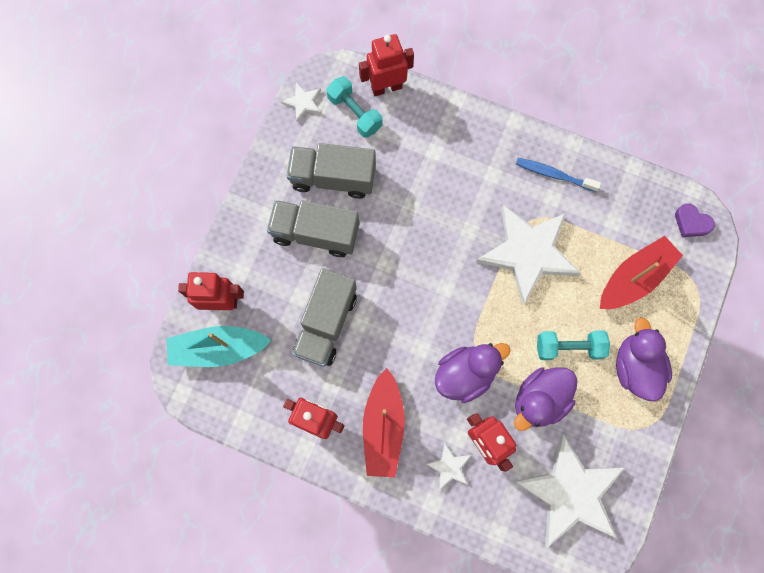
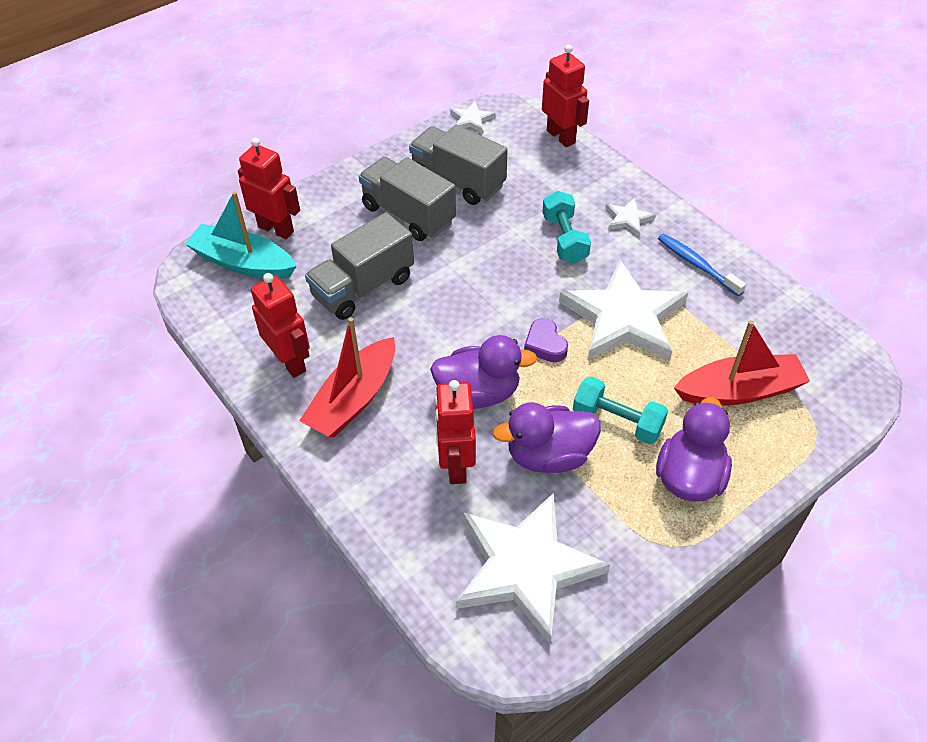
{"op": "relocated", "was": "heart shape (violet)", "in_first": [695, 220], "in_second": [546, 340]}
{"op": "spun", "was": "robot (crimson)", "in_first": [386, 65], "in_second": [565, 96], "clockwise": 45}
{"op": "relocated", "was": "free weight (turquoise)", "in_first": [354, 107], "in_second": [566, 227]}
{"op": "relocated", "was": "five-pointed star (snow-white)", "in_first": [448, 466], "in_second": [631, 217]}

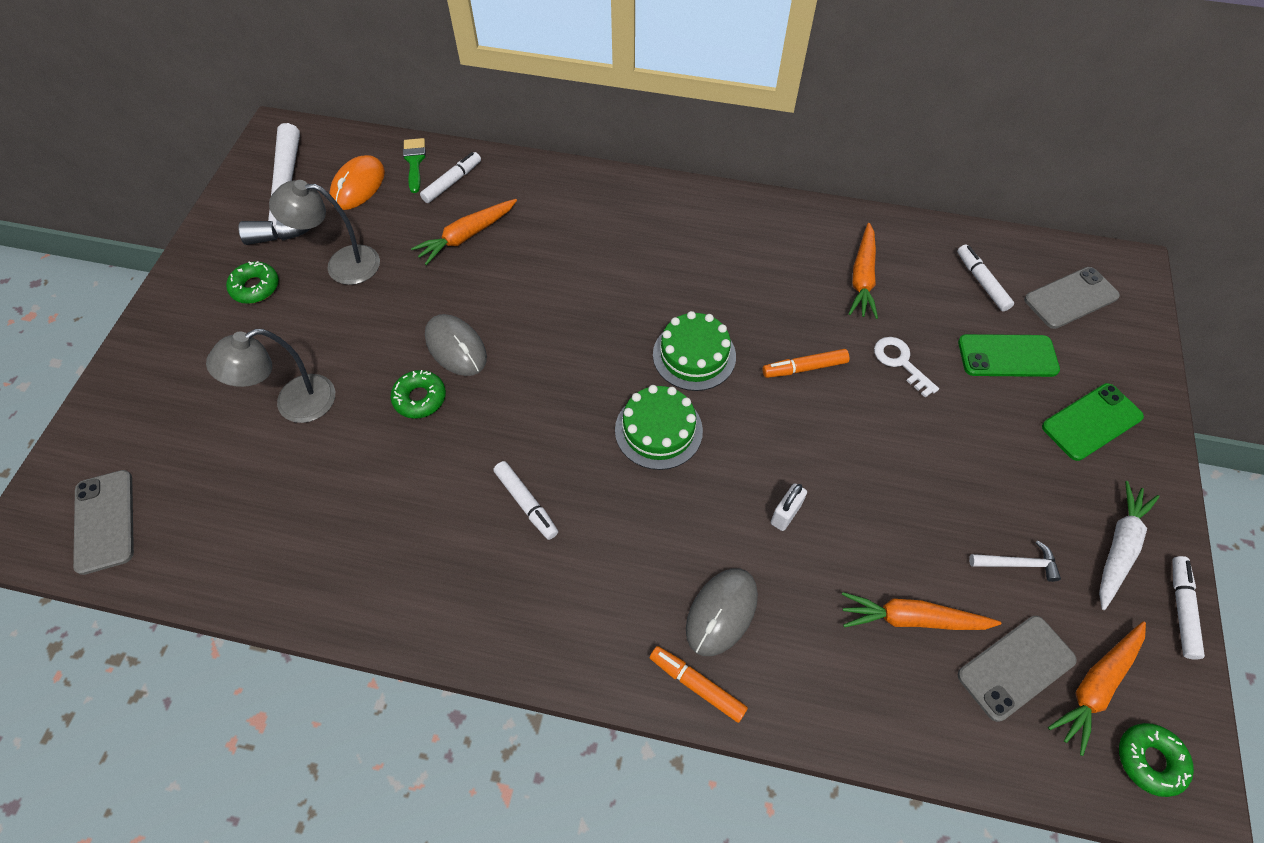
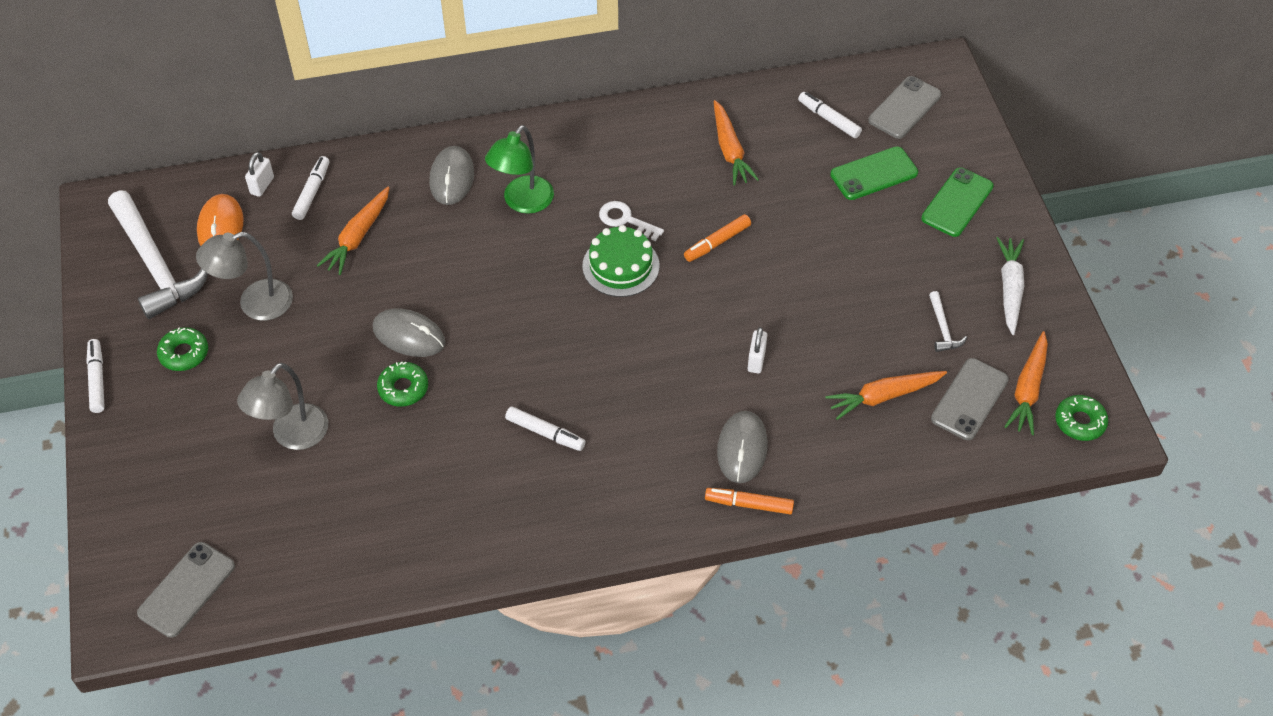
{"op": "relocated", "was": "marker pen (snow-white)", "in_first": [1188, 608], "in_second": [95, 376]}
{"op": "spun", "was": "mobile phone (gray)", "in_first": [103, 522], "in_second": [186, 590], "clockwise": 75}
{"op": "exchanged", "was": "brush (emerald)", "now": "lock (snow-white)", "in_first": [414, 165], "in_second": [259, 174]}
{"op": "appeared", "now": "PC mouse (gray)", "in_second": [451, 175]}
{"op": "appeared", "now": "desk lamp (emerald)", "in_second": [519, 169]}
{"op": "relocated", "was": "latchkey (snow-white)", "in_first": [906, 367], "in_second": [631, 221]}
{"op": "spun", "was": "claw hammer (snow-white)", "in_first": [1015, 561], "in_second": [948, 321], "clockwise": 105}
{"op": "missing", "was": "gateau (emerald)", "in_first": [659, 427]}

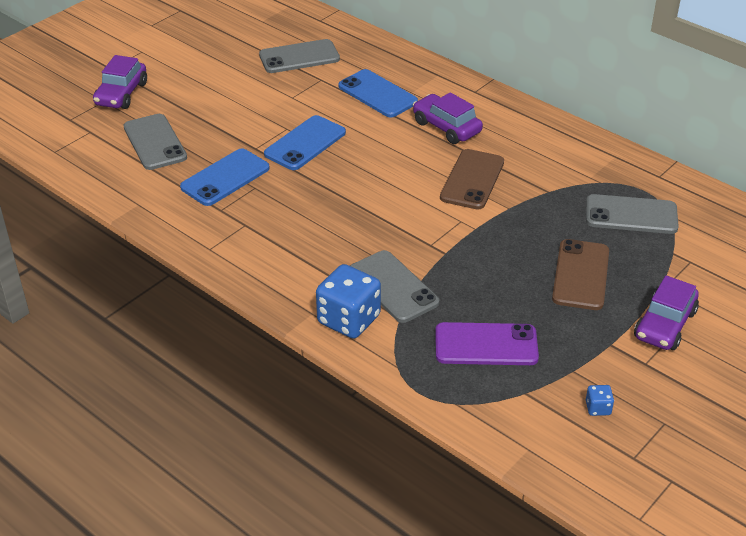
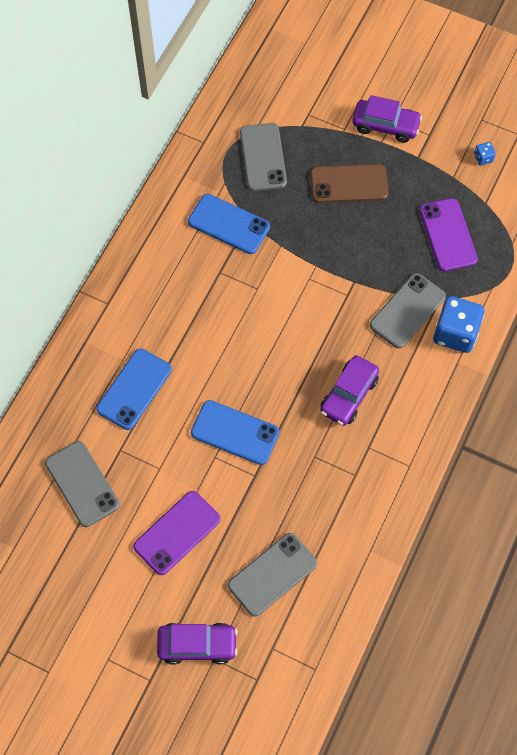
{"op": "appeared", "now": "mobile phone (violet)", "in_second": [176, 533]}
{"op": "relocated", "was": "mobile phone (blue)", "in_first": [225, 177], "in_second": [229, 224]}
{"op": "relocated", "was": "toy car (violet)", "in_first": [448, 118], "in_second": [349, 390]}
{"op": "missing", "was": "mobile phone (russet)", "in_first": [472, 179]}

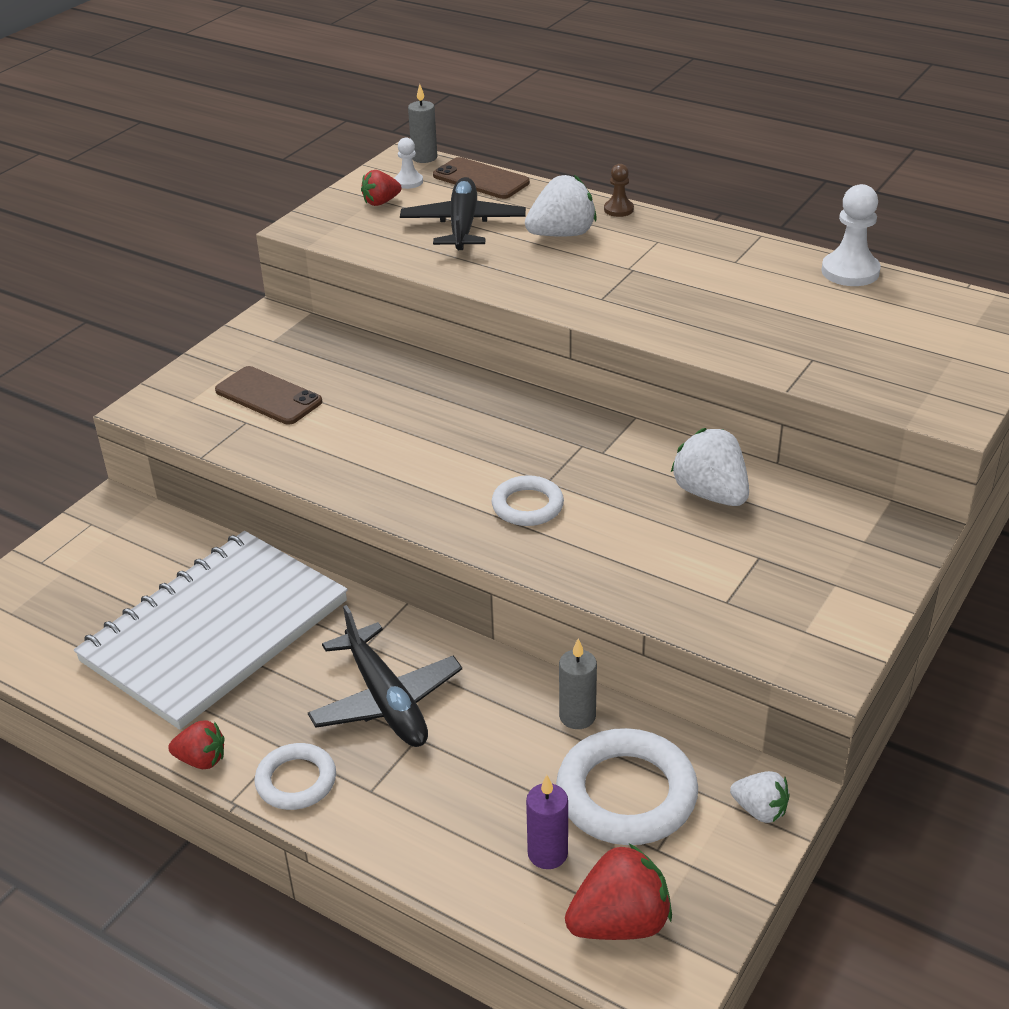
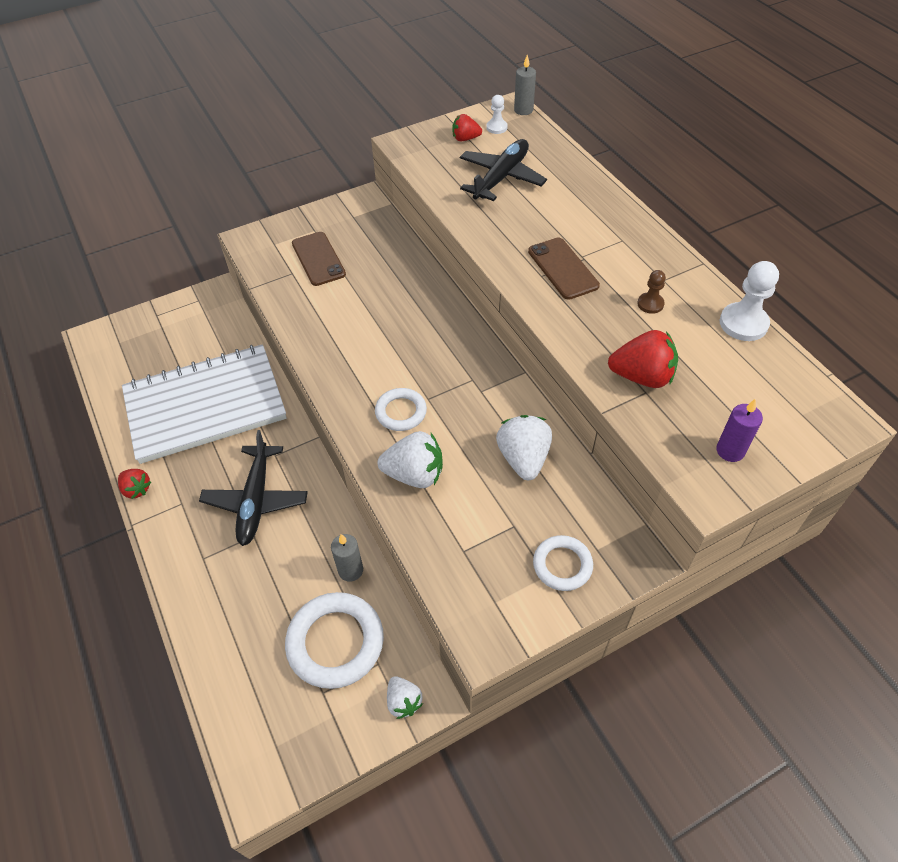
{"op": "relocated", "was": "toy strawberry (snow-white)", "in_first": [561, 205], "in_second": [410, 459]}
{"op": "relocated", "was": "mobile phone (russet)", "in_first": [481, 178], "in_second": [564, 269]}
{"op": "relocated", "was": "torus (snow-white)", "in_first": [295, 776], "in_second": [563, 563]}
{"op": "relocated", "was": "toy strawberry (crimson)", "in_first": [618, 891], "in_second": [643, 359]}
{"op": "relocated", "was": "chess pawn (russet)", "in_first": [619, 190], "in_second": [651, 292]}
{"op": "relocated", "was": "candle (violet)", "in_first": [547, 822], "in_second": [739, 430]}

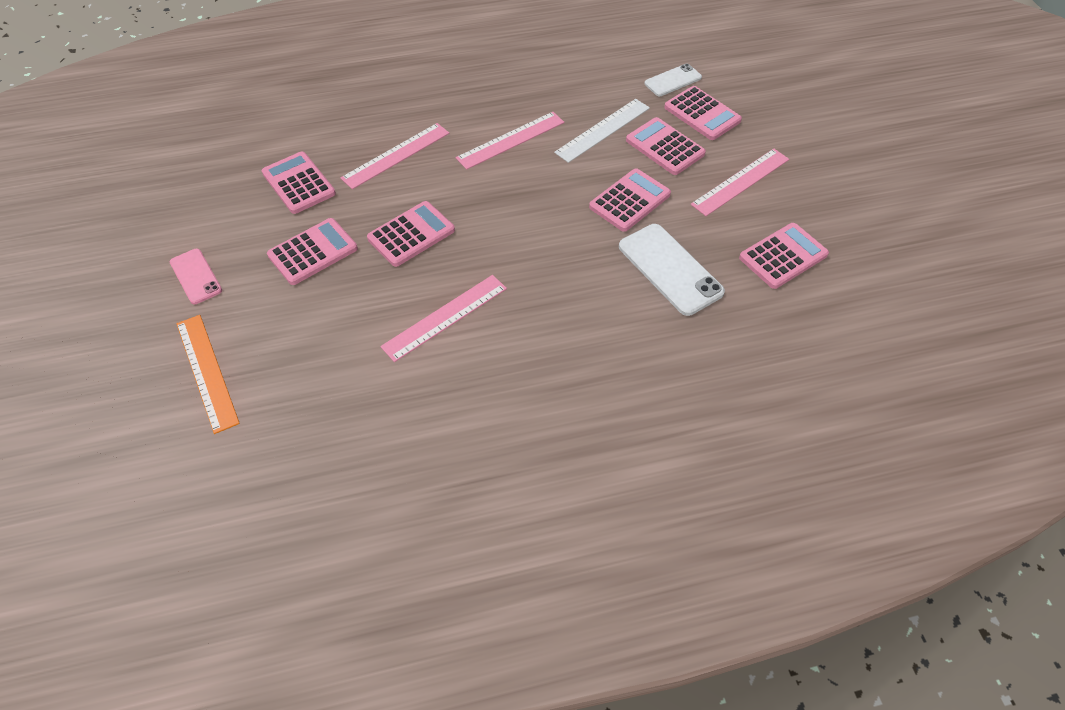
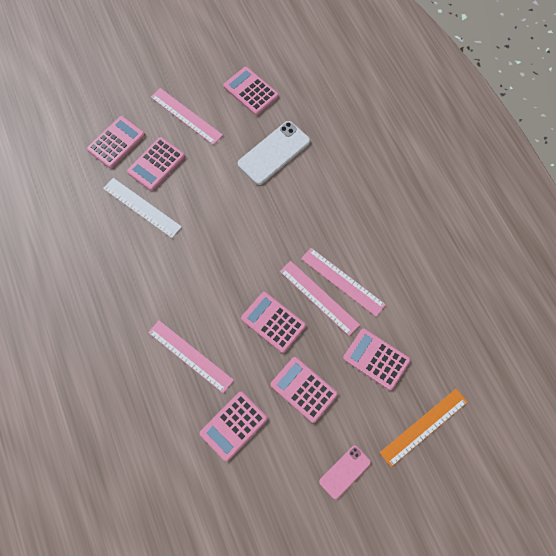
{"op": "relocated", "was": "ruler (rose-pink)", "in_first": [510, 141], "in_second": [320, 298]}
{"op": "relocated", "was": "adding machine (rose-pink)", "in_first": [630, 200], "in_second": [377, 359]}
{"op": "missing", "was": "mobile phone (snow-white)", "in_first": [673, 80]}

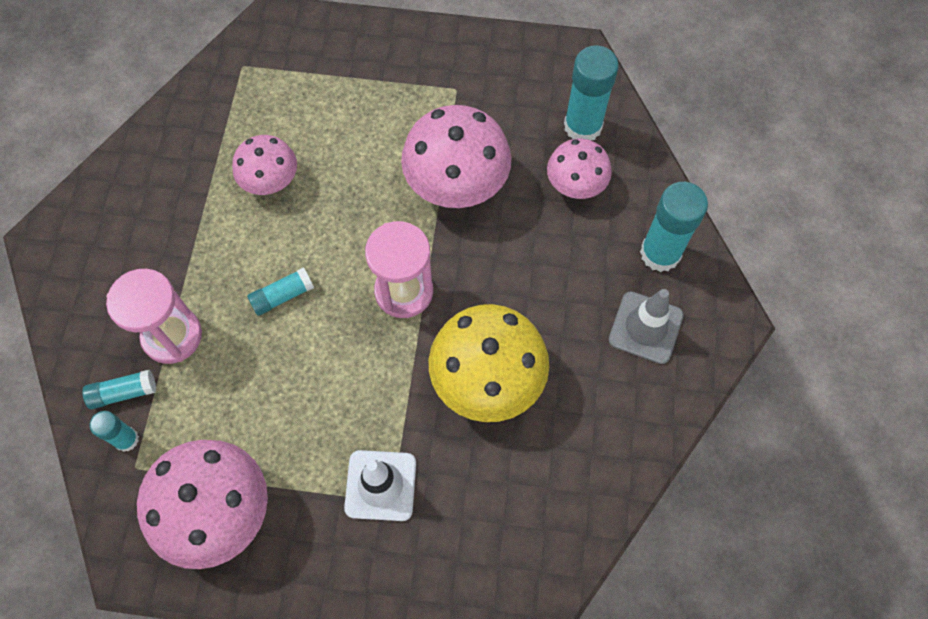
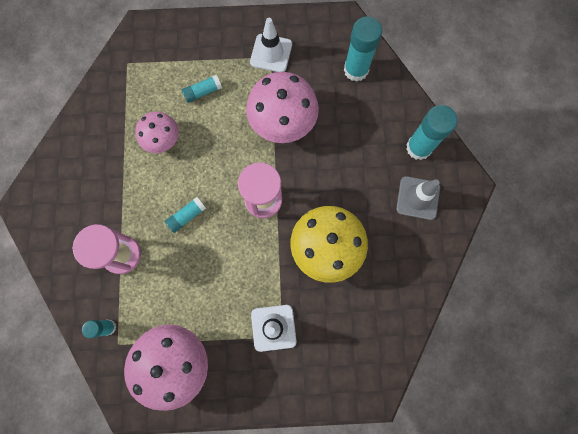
{"op": "relocated", "was": "glue (turquoise)", "in_first": [119, 389], "in_second": [202, 89]}
{"op": "appeared", "now": "safety cone (snow-white)", "in_second": [271, 45]}
{"op": "missing", "was": "fungus (rose-pink)", "in_first": [579, 169]}

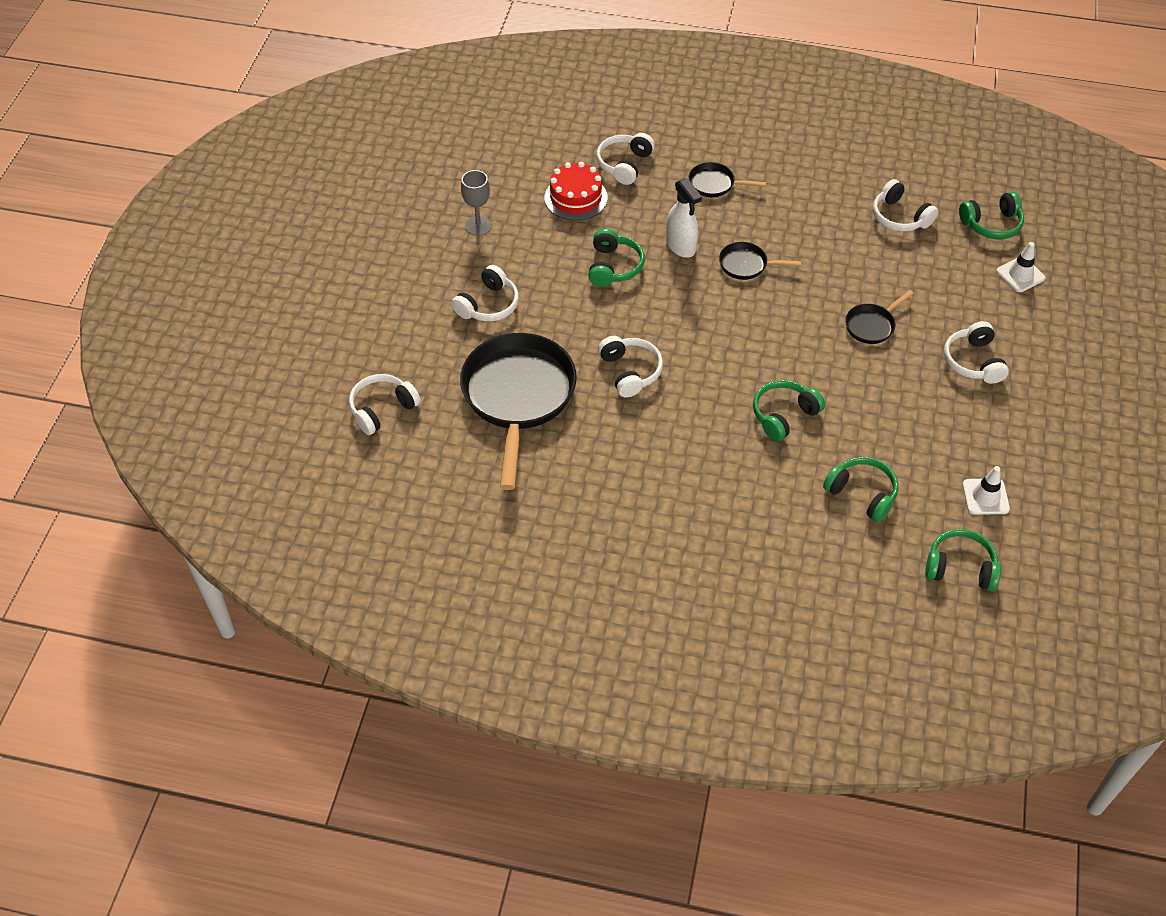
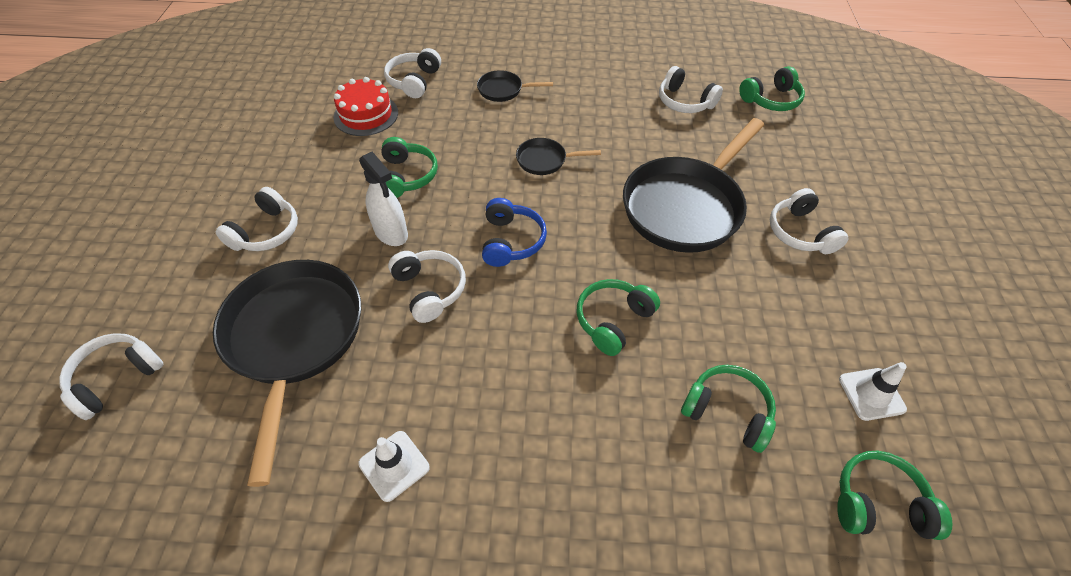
{"op": "relocated", "was": "safety cone (snow-white)", "in_first": [1020, 267], "in_second": [394, 466]}
{"op": "relocated", "was": "sprayer (snow-white)", "in_first": [684, 218], "in_second": [383, 199]}
{"op": "appeared", "now": "headset (blue)", "in_second": [514, 232]}
{"op": "size", "was": "frying pan (black)", "in_first": [879, 317], "in_second": [693, 185], "ratio": 2.25}
{"op": "missing", "was": "goblet (gray)", "in_first": [476, 203]}

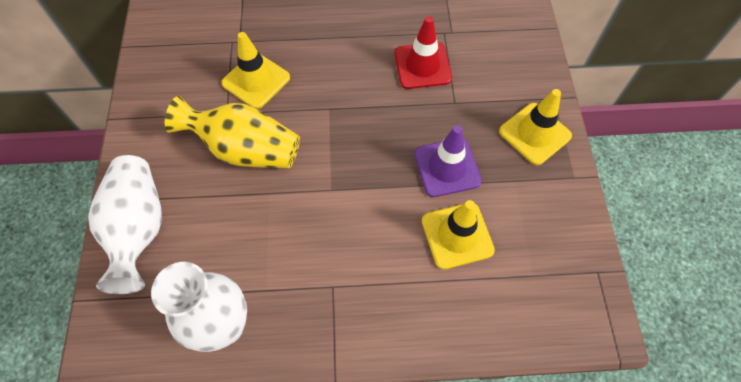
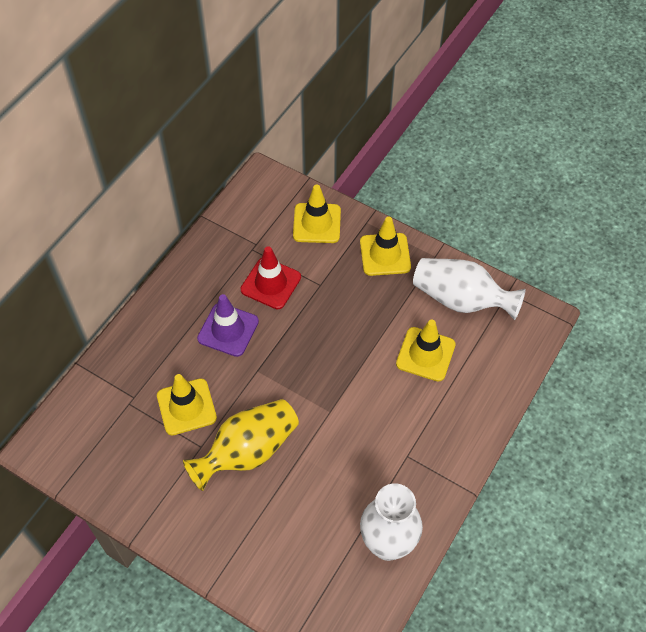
{"op": "relocated", "was": "safety cone (violet)", "in_first": [448, 161], "in_second": [228, 325]}
{"op": "appeared", "now": "safety cone (yellow)", "in_second": [317, 214]}
{"op": "relocated", "was": "tall vase (snow-white)", "in_first": [125, 224], "in_second": [469, 289]}

